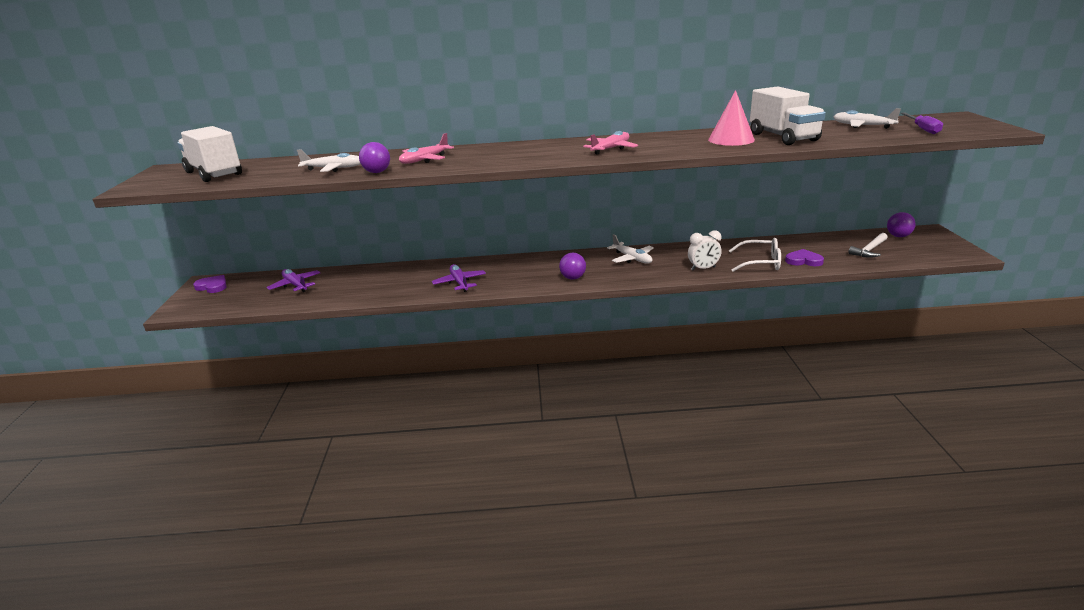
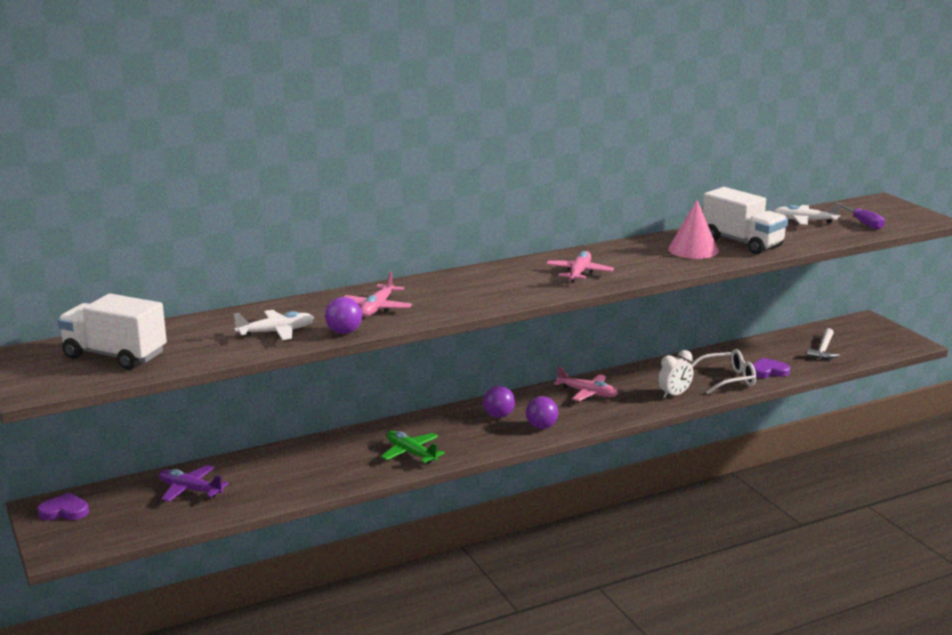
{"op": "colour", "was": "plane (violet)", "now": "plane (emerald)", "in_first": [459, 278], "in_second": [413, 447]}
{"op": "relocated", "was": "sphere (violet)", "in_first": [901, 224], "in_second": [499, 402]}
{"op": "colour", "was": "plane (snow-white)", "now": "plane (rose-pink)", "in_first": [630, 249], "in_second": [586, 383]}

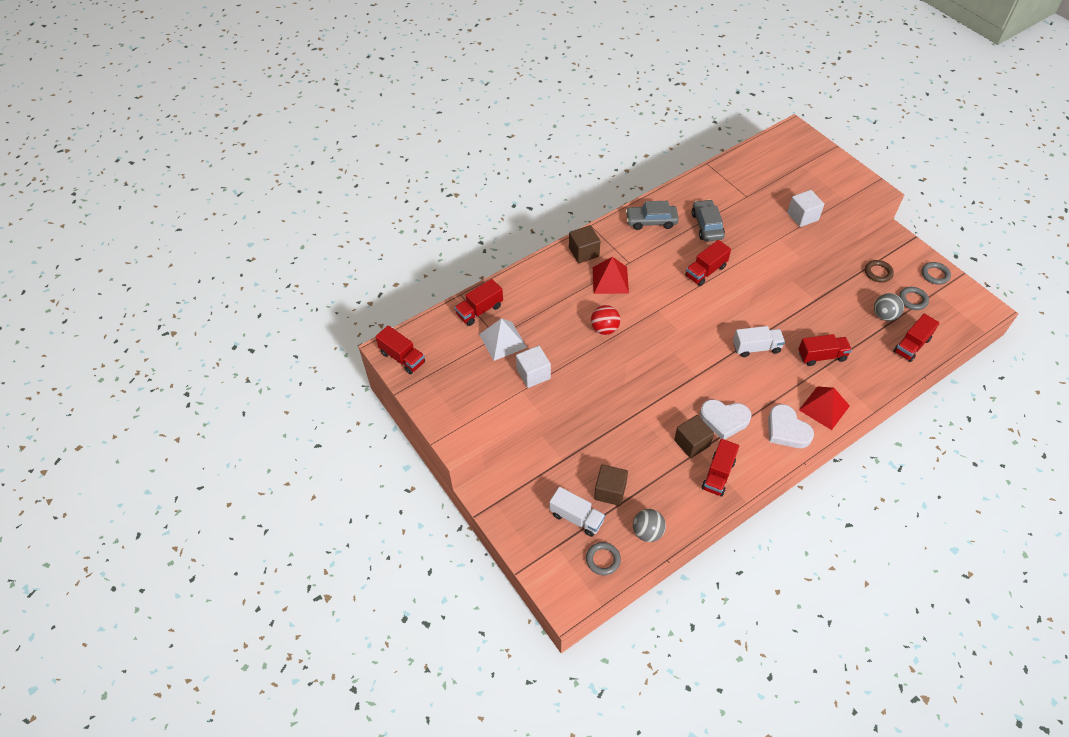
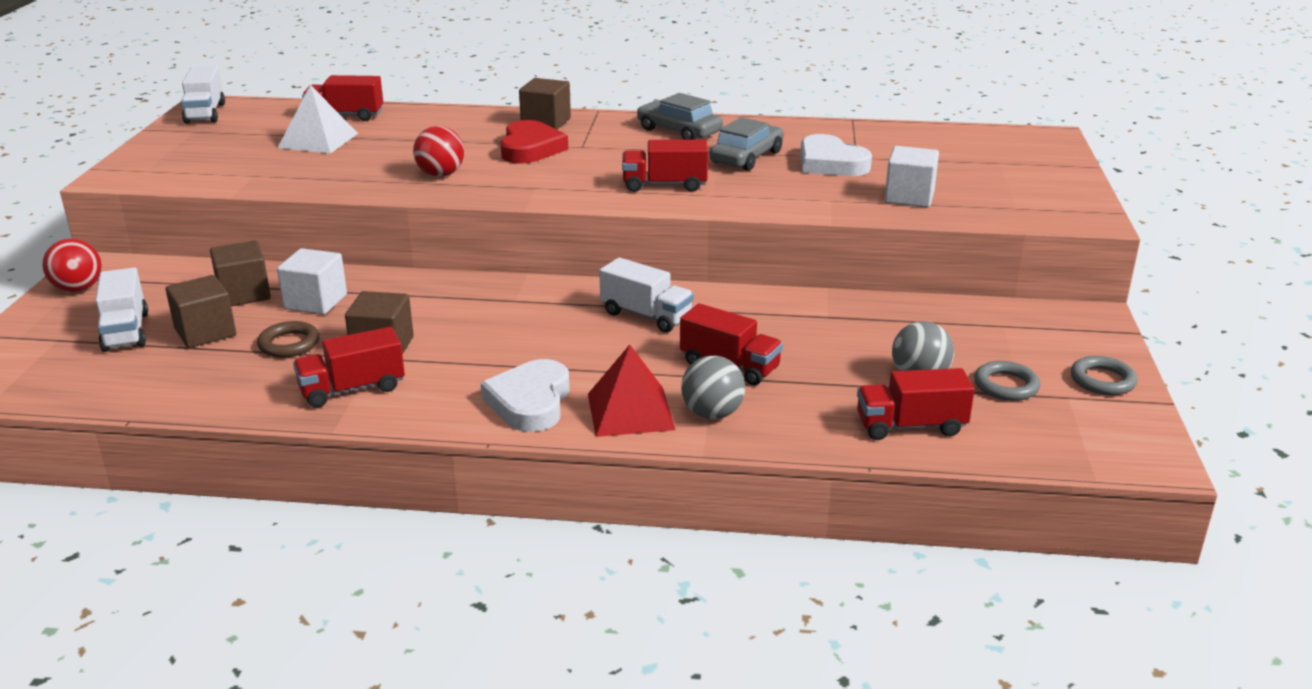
{"op": "appeared", "now": "sphere (crimson)", "in_second": [72, 265]}
{"op": "colour", "was": "lorry (crimson)", "now": "lorry (snow-white)", "in_first": [400, 349], "in_second": [203, 95]}
{"op": "appeared", "now": "cube (russet)", "in_second": [240, 273]}
{"op": "relocated", "was": "torus (russet)", "in_first": [879, 271], "in_second": [288, 339]}
{"op": "relocated", "was": "cube (snow-white)", "in_first": [533, 367], "in_second": [312, 281]}
{"op": "exchanged", "was": "solid pyramid (crimson)", "now": "heart shape (crimson)", "in_first": [611, 275], "in_second": [534, 142]}
{"op": "relocated", "was": "sphere (gray)", "in_first": [649, 525], "in_second": [713, 387]}
{"op": "relocated", "was": "heart shape (snow-white)", "in_first": [725, 419], "in_second": [836, 155]}
{"op": "missing", "was": "torus (gray)", "in_first": [603, 558]}

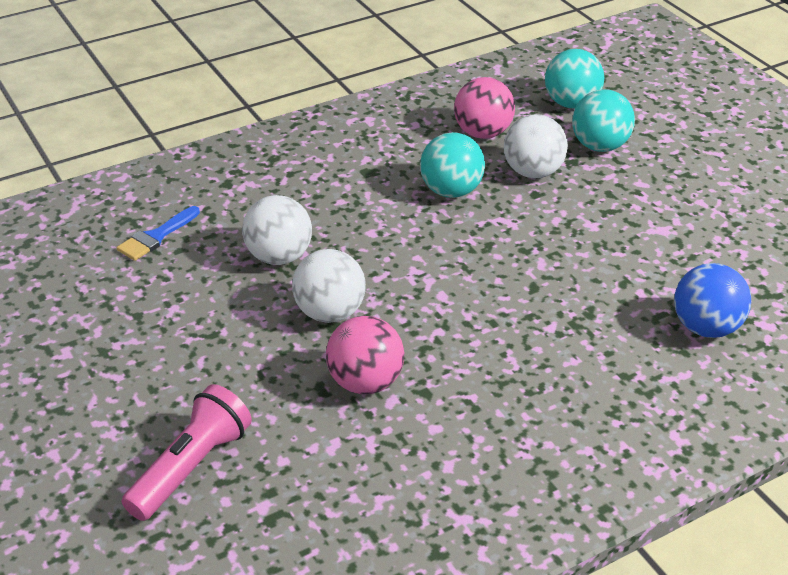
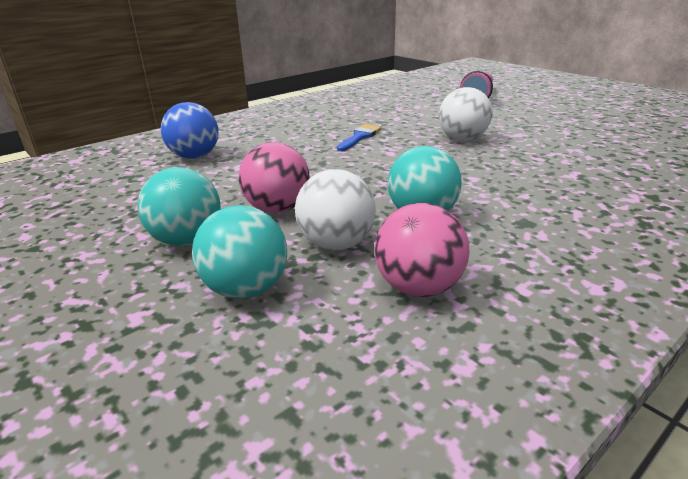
{"op": "relocated", "was": "sphere (turquoise)", "in_first": [574, 79], "in_second": [178, 206]}
{"op": "relocated", "was": "sphere (rose-pink)", "in_first": [365, 355], "in_second": [274, 177]}
{"op": "relocated", "was": "brush (blue)", "in_first": [158, 233], "in_second": [359, 137]}
{"op": "missing", "was": "sphere (snow-white)", "in_first": [277, 230]}

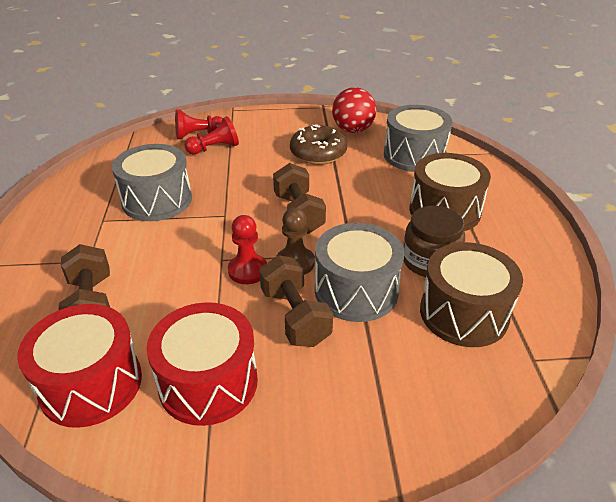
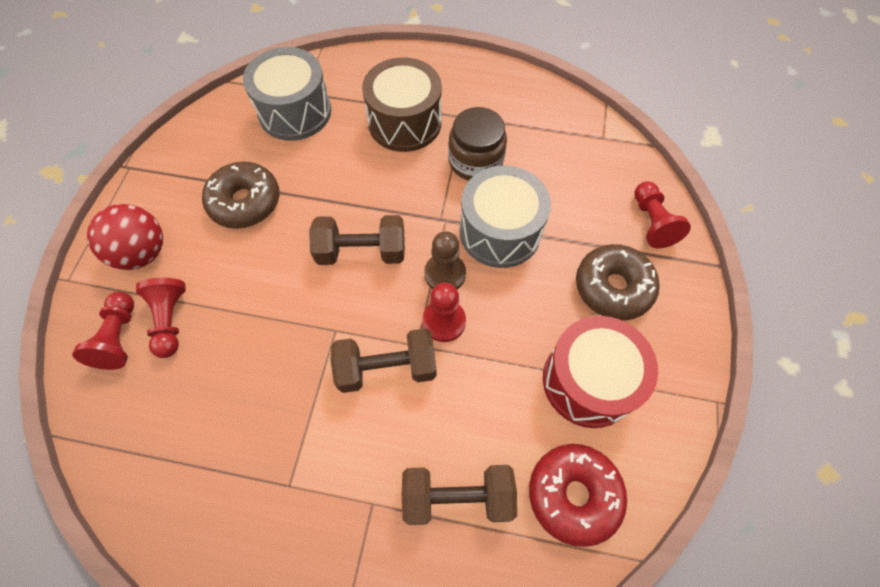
{"op": "relocated", "was": "sphere (crimson)", "in_first": [354, 110], "in_second": [125, 237]}
{"op": "relocated", "was": "free weight (russet)", "in_first": [296, 301], "in_second": [383, 360]}
{"op": "exchanged", "was": "toy drum (crimson)", "now": "glazed donut (crimson)", "in_first": [79, 366], "in_second": [578, 495]}
{"op": "appeared", "now": "glazed donut (russet)", "in_second": [618, 282]}
{"op": "appeared", "now": "chess pawn (crimson)", "in_second": [662, 214]}
{"op": "missing", "was": "toy drum (gray)", "in_first": [152, 182]}
{"op": "missing", "was": "toy drum (russet)", "in_first": [471, 294]}

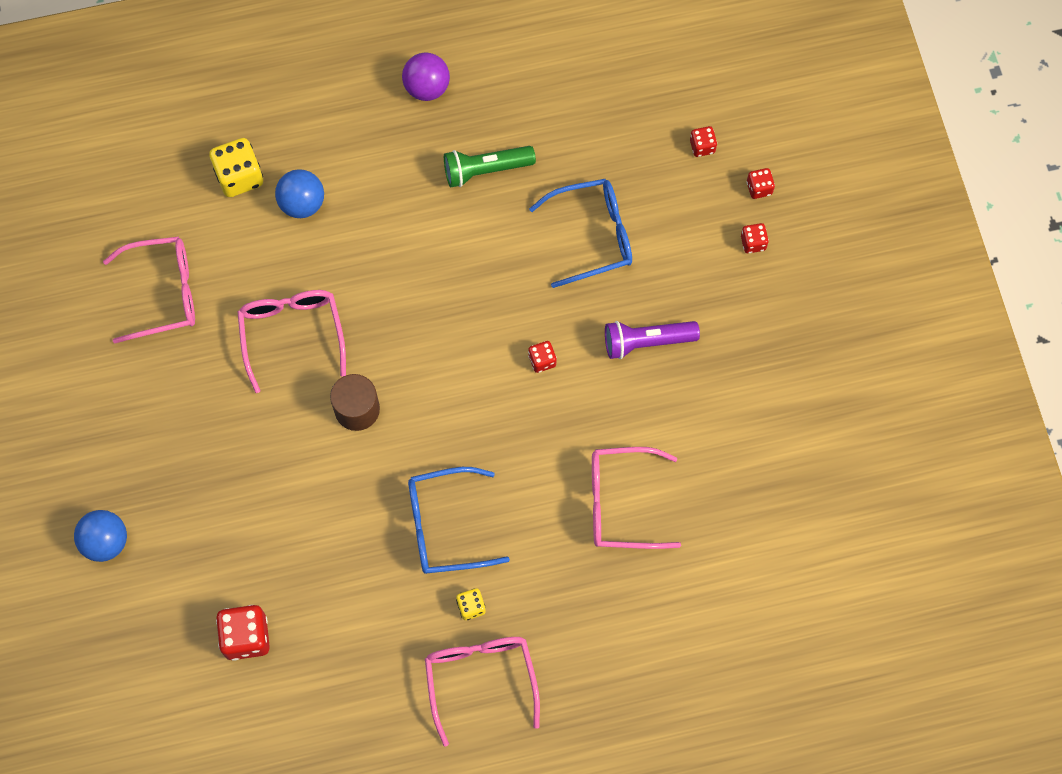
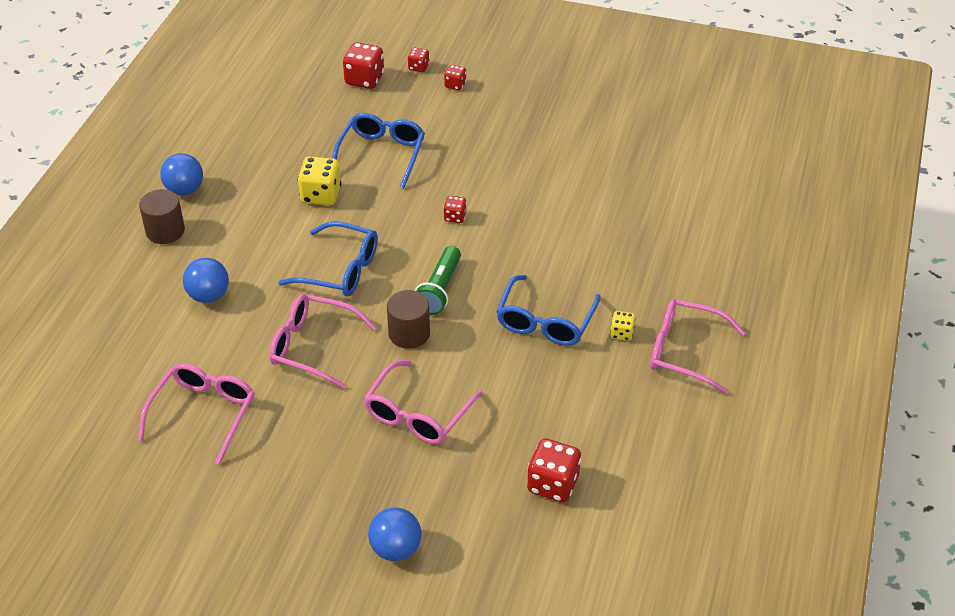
{"op": "appeared", "now": "cylinder (russet)", "in_second": [162, 216]}
{"op": "colour", "was": "sphere (violet)", "now": "sphere (blue)", "in_first": [426, 77], "in_second": [181, 174]}
{"op": "appeared", "now": "glasses (blue)", "in_second": [328, 258]}
{"op": "relocated", "was": "game die (yellow)", "in_first": [236, 167], "in_second": [319, 181]}
{"op": "size", "was": "game die (crimson)", "in_first": [703, 141], "in_second": [363, 65], "ratio": 1.83}
{"op": "relocated", "was": "glasses (rose-pink)", "in_first": [636, 498], "in_second": [423, 402]}
{"op": "relocated", "was": "pocket torch (emerald)", "in_first": [490, 166], "in_second": [438, 280]}
{"op": "missing", "was": "pocket torch (violet)", "in_first": [652, 340]}

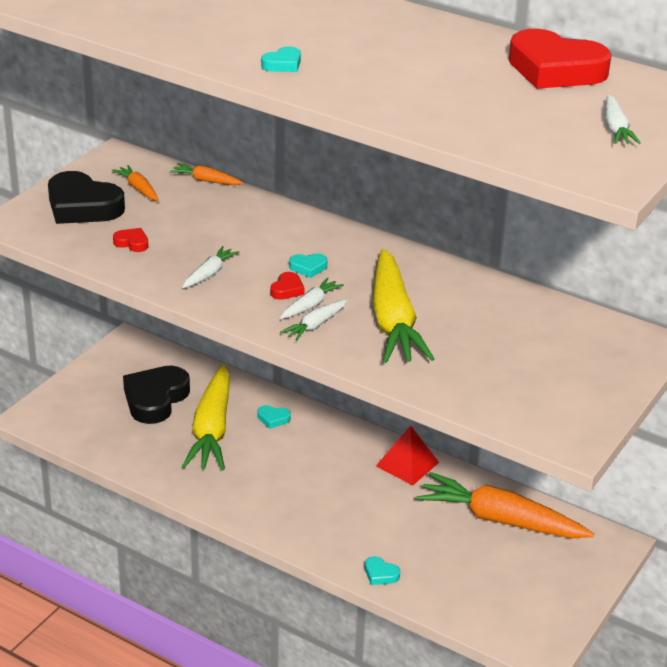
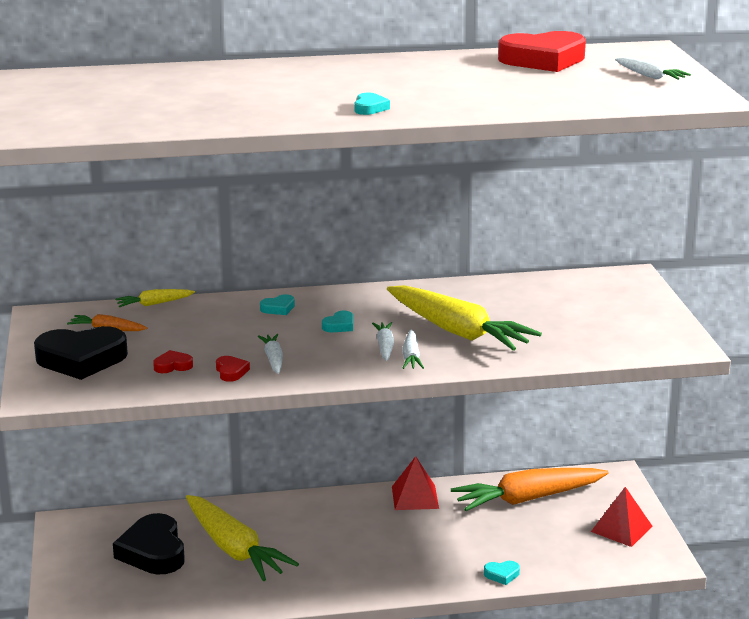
{"op": "colour", "was": "root vegetable (orange-coloured)", "now": "root vegetable (yellow)", "in_first": [207, 174], "in_second": [155, 298]}
{"op": "relocated", "was": "heart shape (crimson)", "in_first": [287, 286], "in_second": [233, 369]}
{"op": "relocated", "was": "heart shape (turquoise)", "in_first": [274, 417], "in_second": [277, 304]}
{"op": "appeared", "now": "solid pyramid (crimson)", "in_second": [622, 517]}

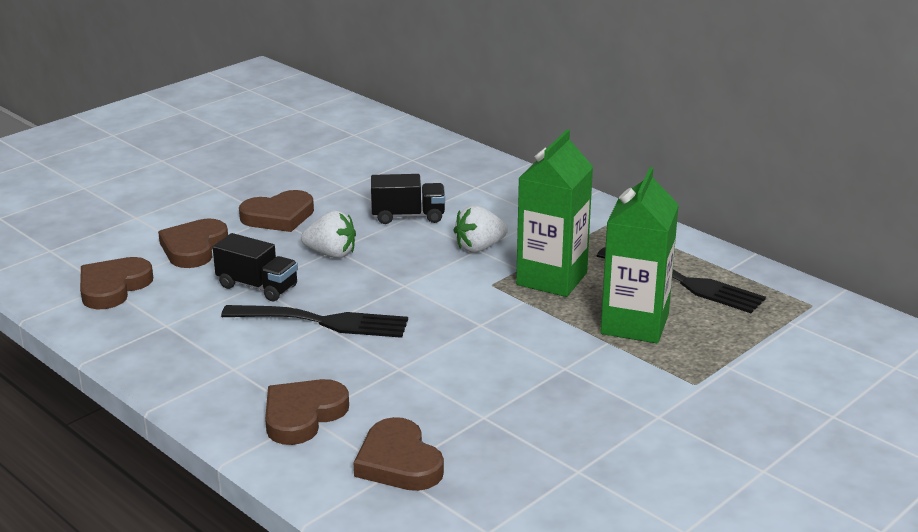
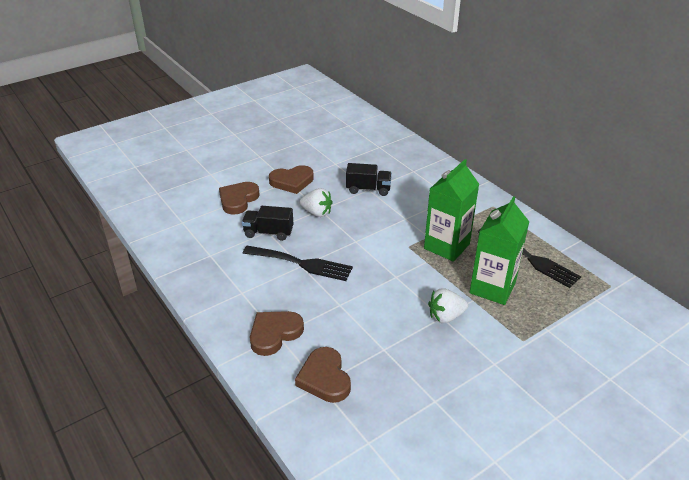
{"op": "spun", "was": "lorry (black)", "in_first": [255, 267], "in_second": [268, 223], "clockwise": 150}
{"op": "relocated", "was": "toy strawberry (snow-white)", "in_first": [480, 229], "in_second": [448, 305]}
{"op": "missing", "was": "heart shape (russet)", "in_first": [116, 283]}

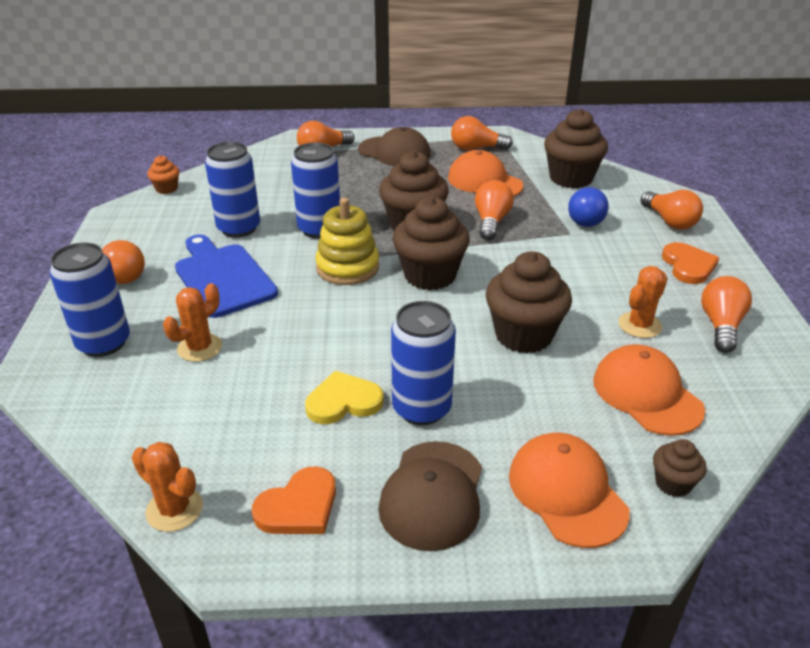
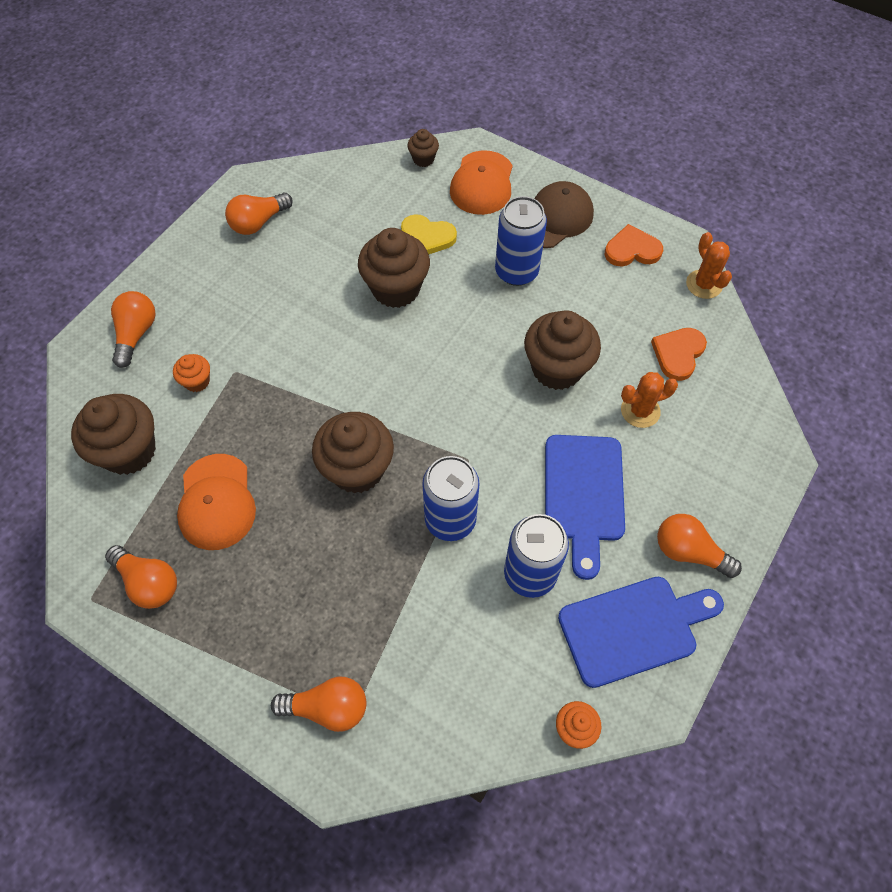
{"op": "exchanged", "was": "light bulb (blue)", "now": "fairy cake (orange-coloured)", "in_first": [588, 207], "in_second": [191, 373]}
{"op": "relocated", "was": "heart shape (yellow)", "in_first": [344, 397], "in_second": [429, 234]}
{"op": "relocated", "was": "fairy cake (russet)", "in_first": [430, 243], "in_second": [562, 350]}
{"op": "appeared", "now": "cutting board (blue)", "in_second": [641, 632]}
{"op": "relocated", "was": "heart shape (orange-coloured)", "in_first": [690, 263], "in_second": [679, 354]}
{"op": "missing", "was": "can (blue)", "in_first": [89, 299]}
{"op": "missing", "was": "stacking toy (yellow)", "in_first": [347, 241]}
{"op": "missing", "was": "peaked cap (russet)", "in_first": [394, 146]}
{"op": "missing", "was": "light bulb (orange-coloured)", "in_first": [494, 210]}
{"op": "missing", "was": "peaked cap (orange-coloured)", "in_first": [649, 390]}
{"op": "missing", "was": "saguaro cactus (orange-coloured)", "in_first": [643, 302]}

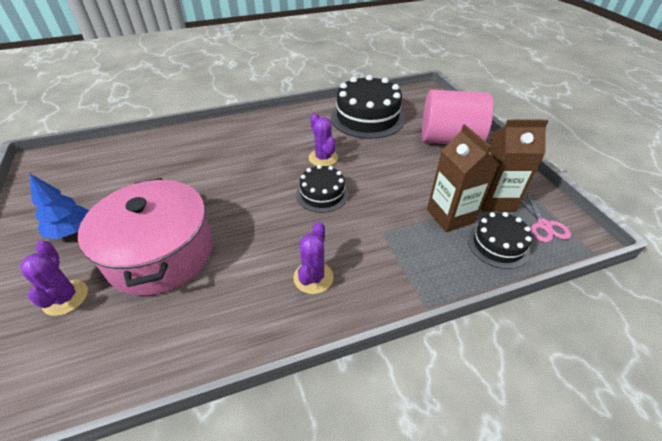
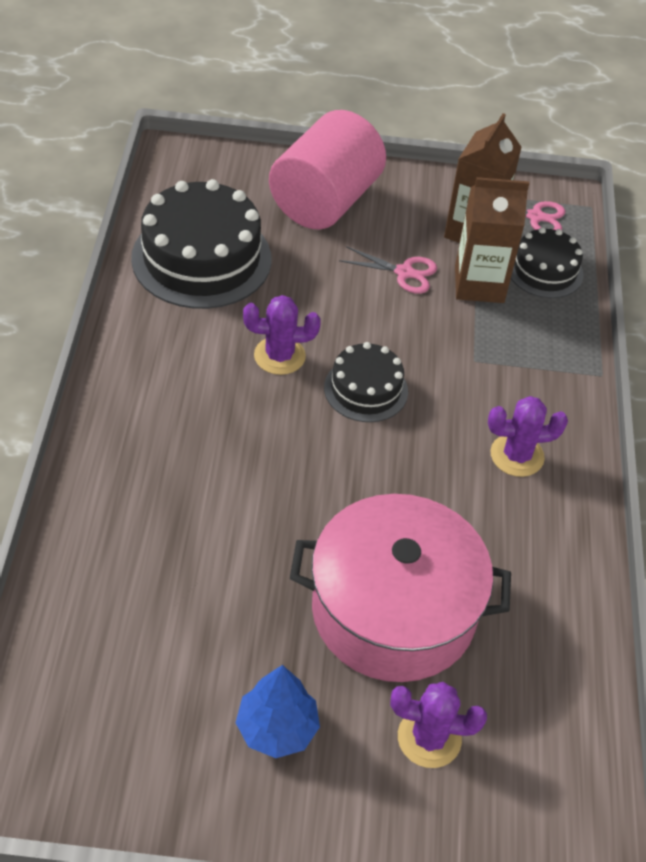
{"op": "appeared", "now": "shears (rose-pink)", "in_second": [388, 270]}
{"op": "spun", "was": "saguaro cactus (violet)", "in_first": [313, 257], "in_second": [528, 436], "clockwise": -45}

